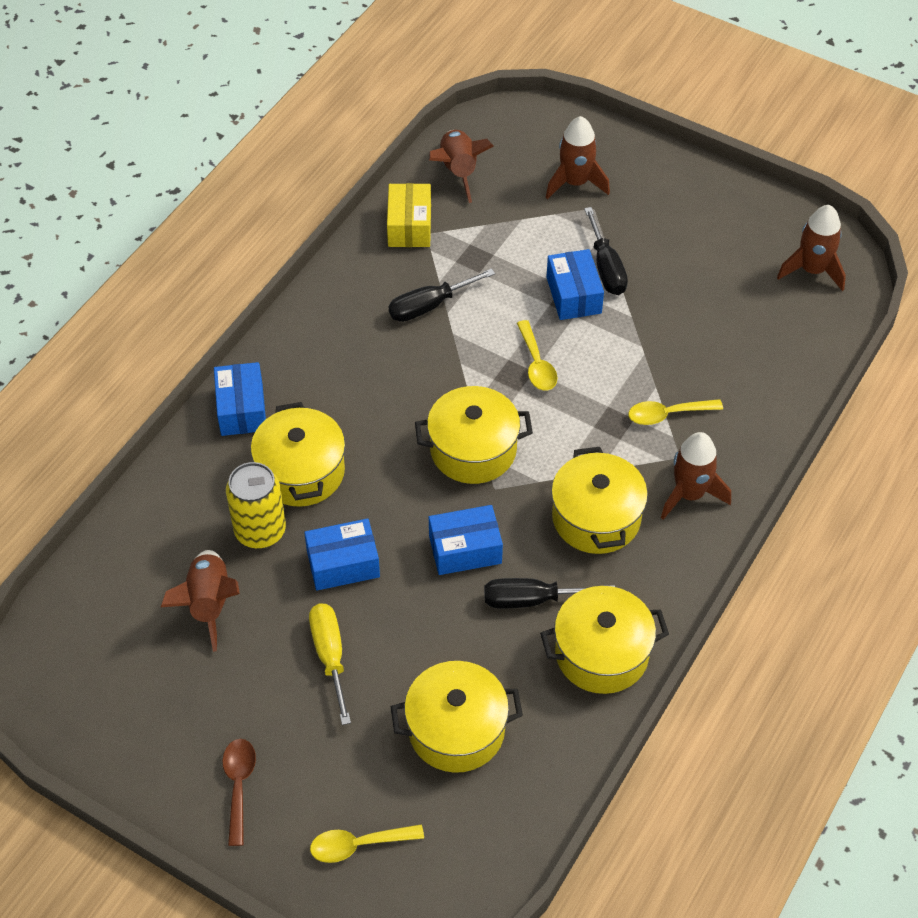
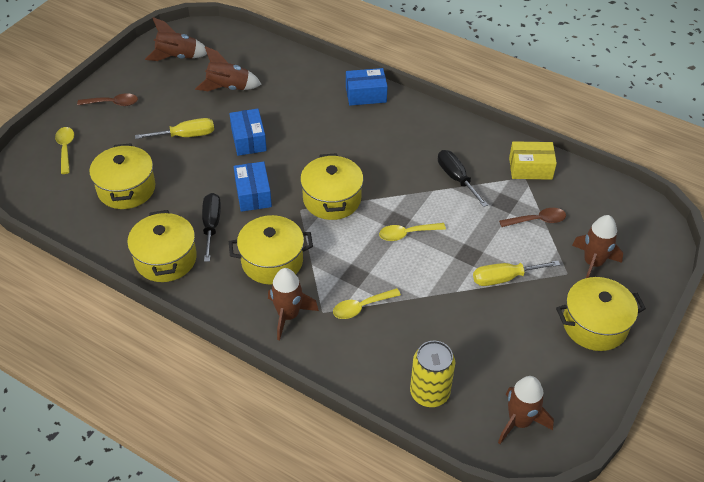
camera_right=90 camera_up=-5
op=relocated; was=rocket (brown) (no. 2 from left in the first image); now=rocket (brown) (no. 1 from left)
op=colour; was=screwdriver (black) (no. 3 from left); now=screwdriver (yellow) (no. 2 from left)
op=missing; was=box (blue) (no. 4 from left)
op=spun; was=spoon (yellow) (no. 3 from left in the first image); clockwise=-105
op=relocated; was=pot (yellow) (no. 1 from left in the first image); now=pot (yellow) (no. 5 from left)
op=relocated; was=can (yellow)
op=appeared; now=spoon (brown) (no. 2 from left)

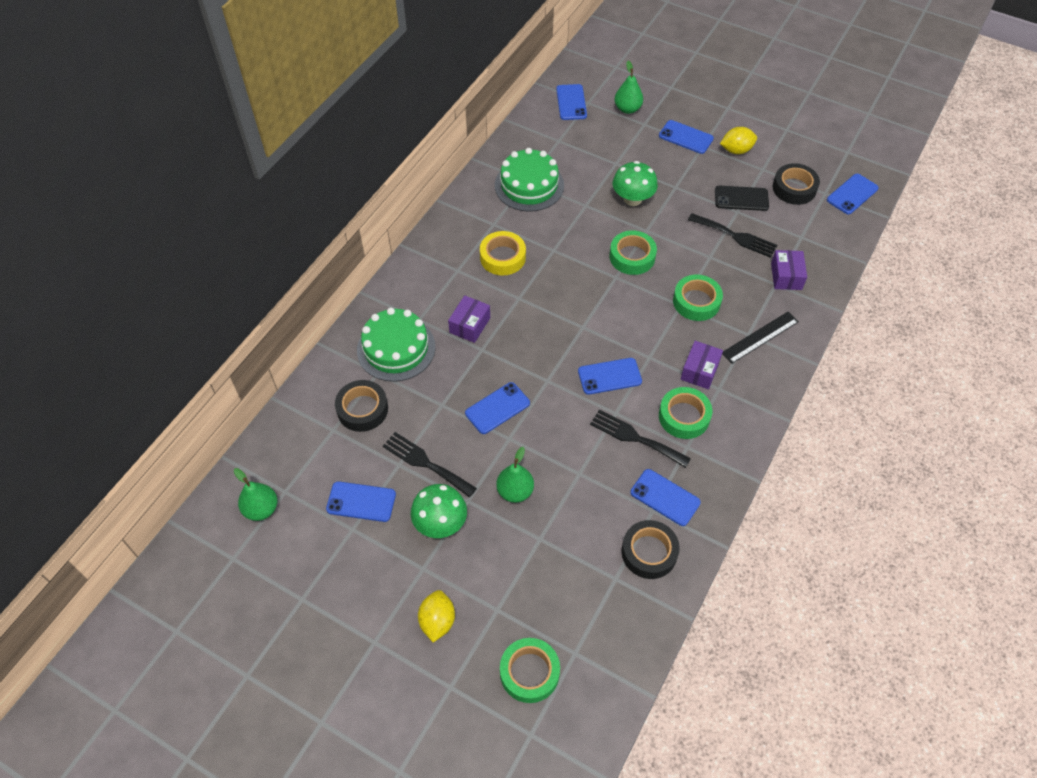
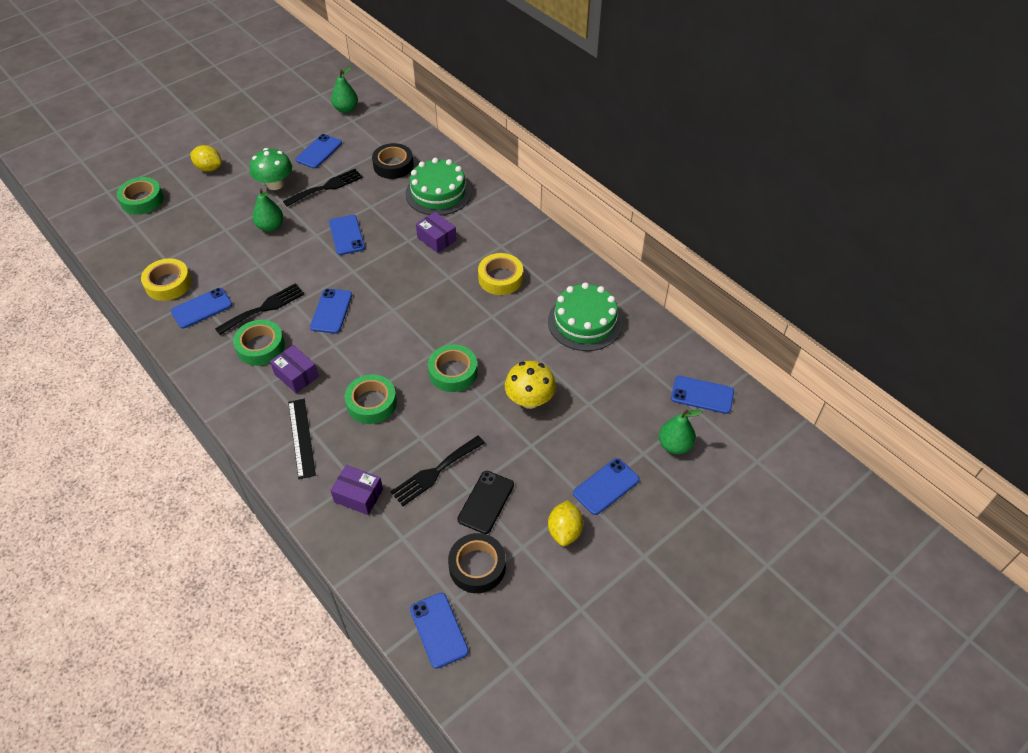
camera_right=110 camera_up=-5
op=colour; was=mushroom (green) (no. 2 from left); now=mushroom (yellow)
op=colour; was=tape (black) (no. 2 from left); now=tape (yellow) (no. 1 from left)

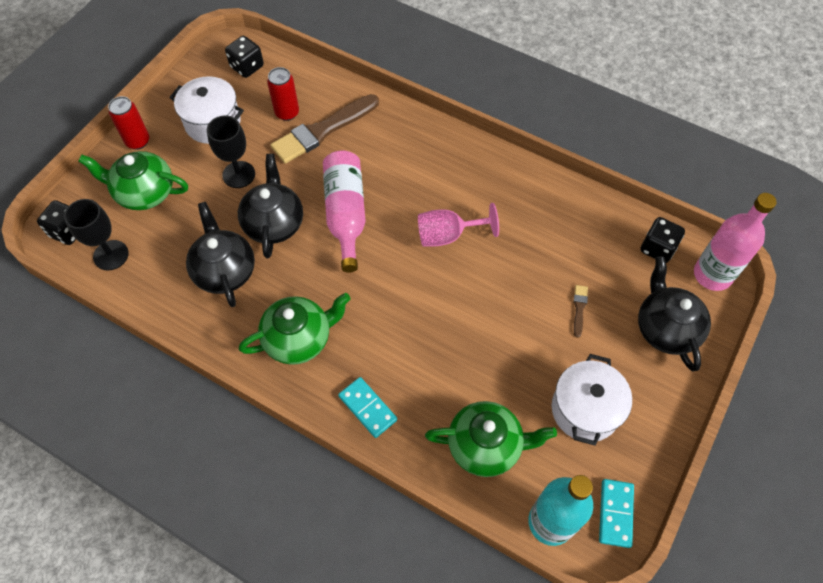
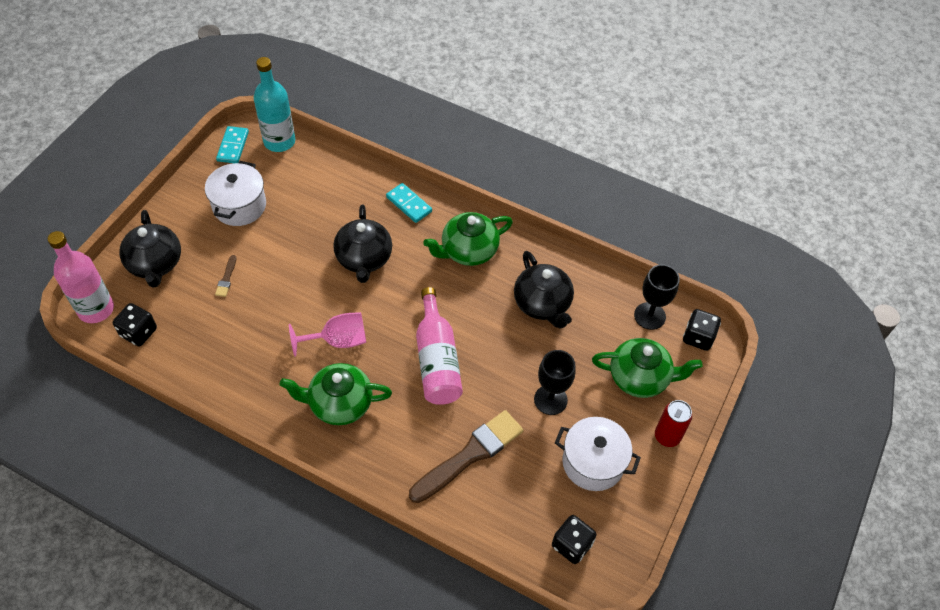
camera_right=175 camera_up=-5
op=missing; was=can (red) (no. 2 from left)
op=relocated; was=teapot (black) (no. 2 from left)
op=relocated; was=teapot (green) (no. 3 from left in the first image); now=teapot (green) (no. 1 from left)

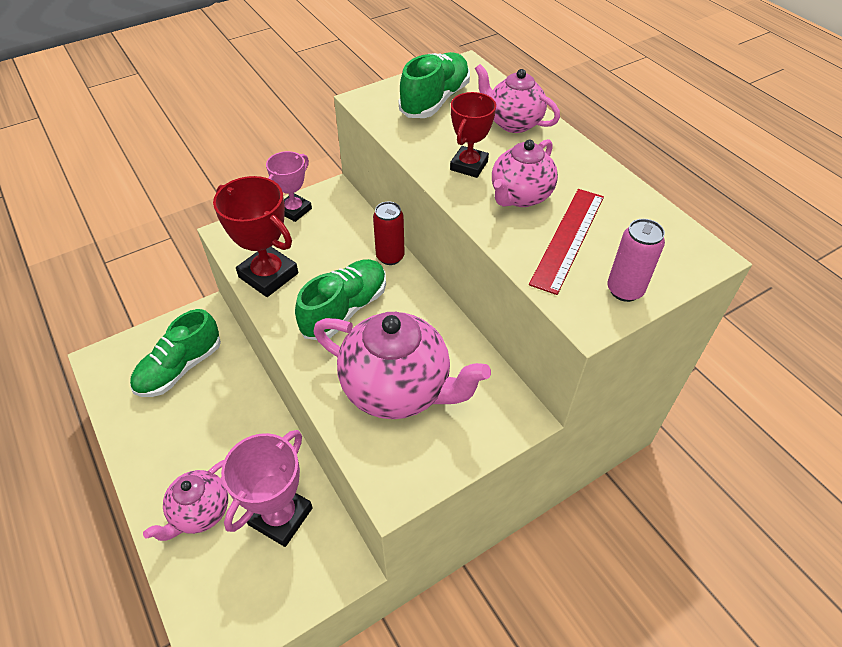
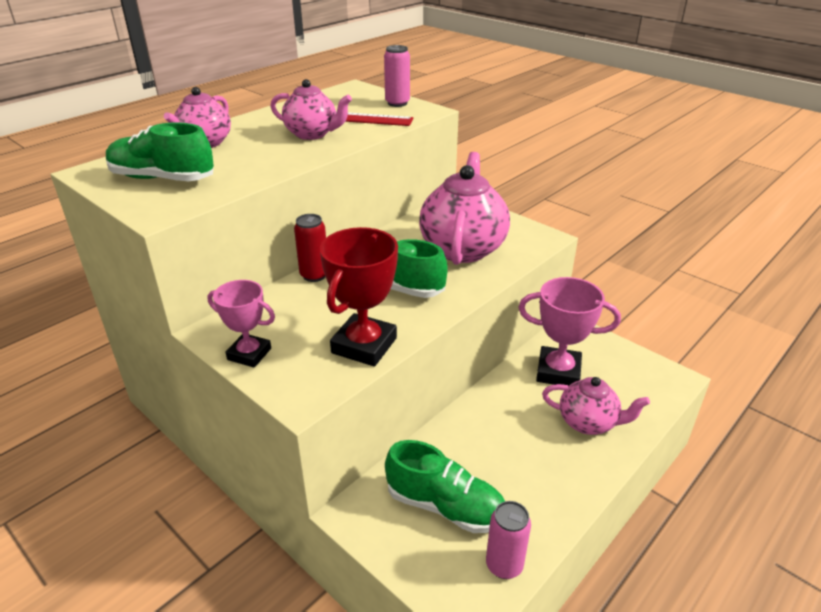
camera_right=-105 camera_up=-15
op=missing; was=trophy (red) (no. 2 from left)
op=appeared; now=can (pink) (no. 2 from left)

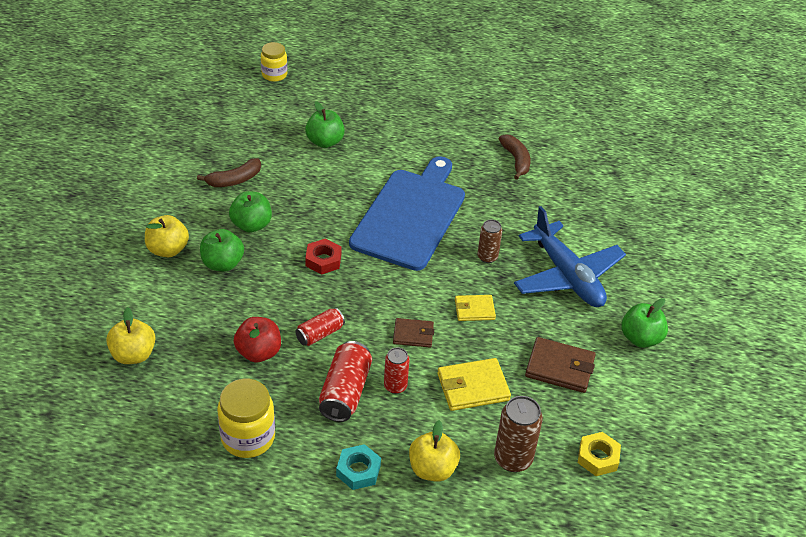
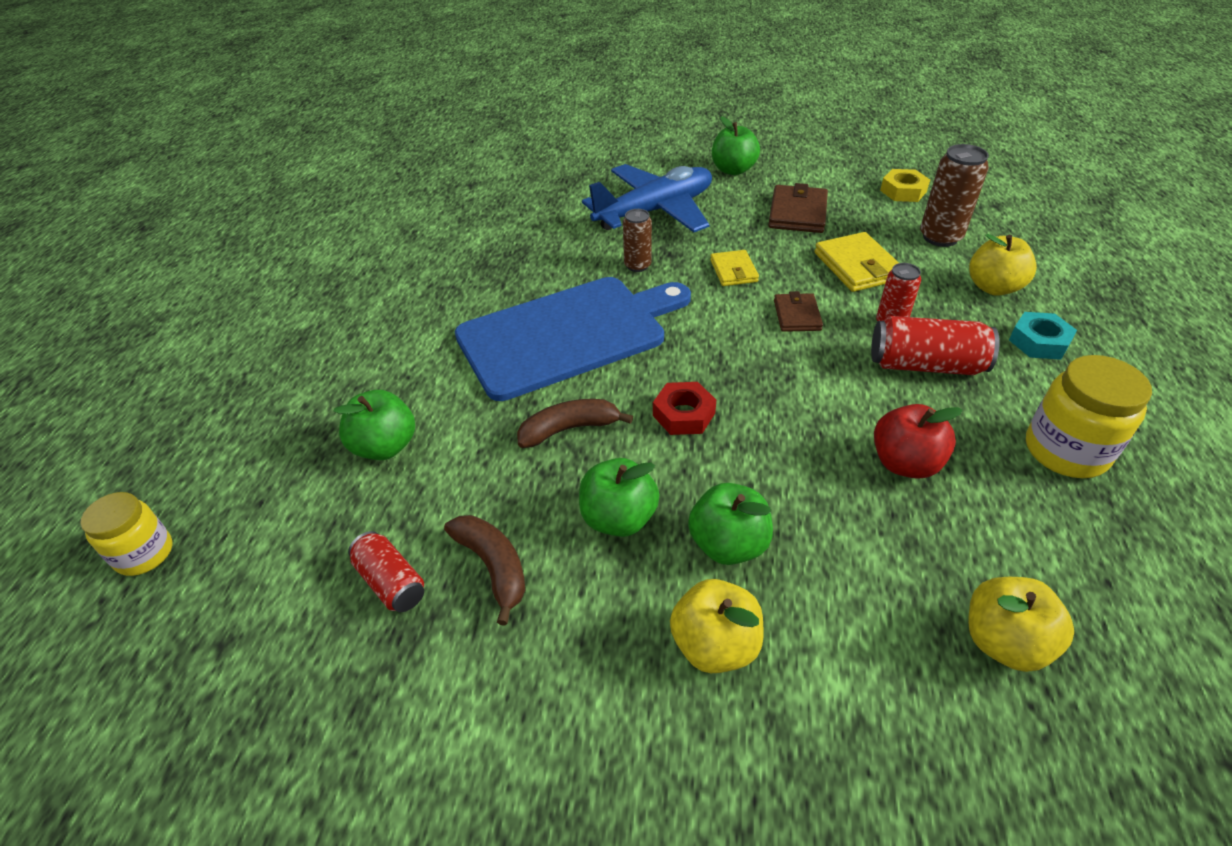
camera_right=-90 camera_up=0
op=relocated; was=banana (brown) (no. 2 from left)
op=spun; was=cutting board (blue); clockwise=135
op=relocated; was=can (red) (no. 1 from left)

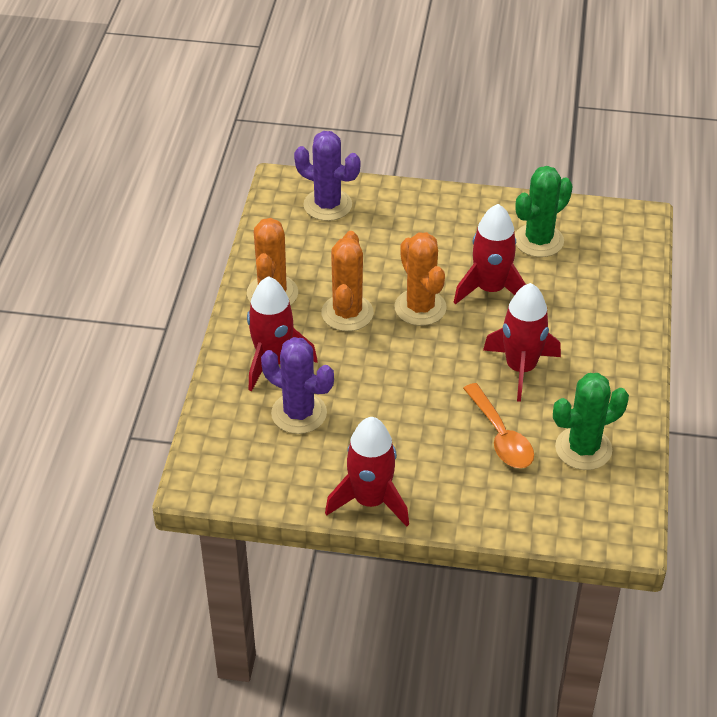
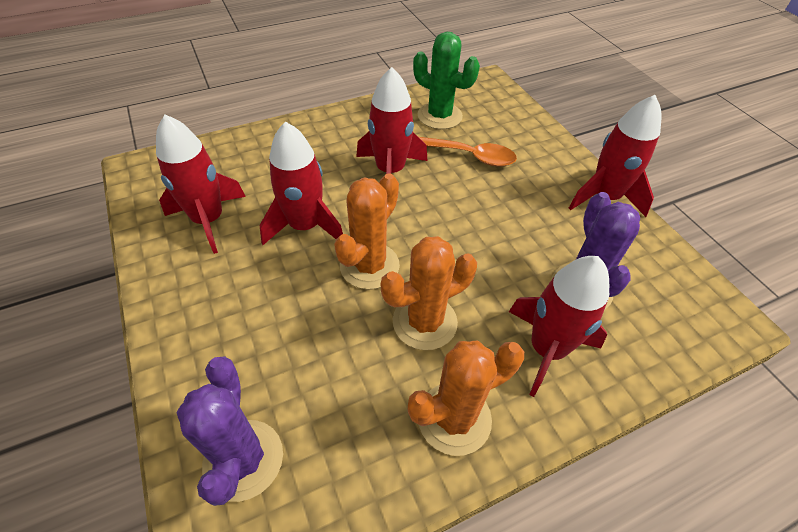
camera_right=-125 camera_up=5
op=exchanged; was=cactus (green) (no. 1 from left); now=rocket (red) (no. 1 from left)
op=spun; was=spoon (orange); clockwise=75

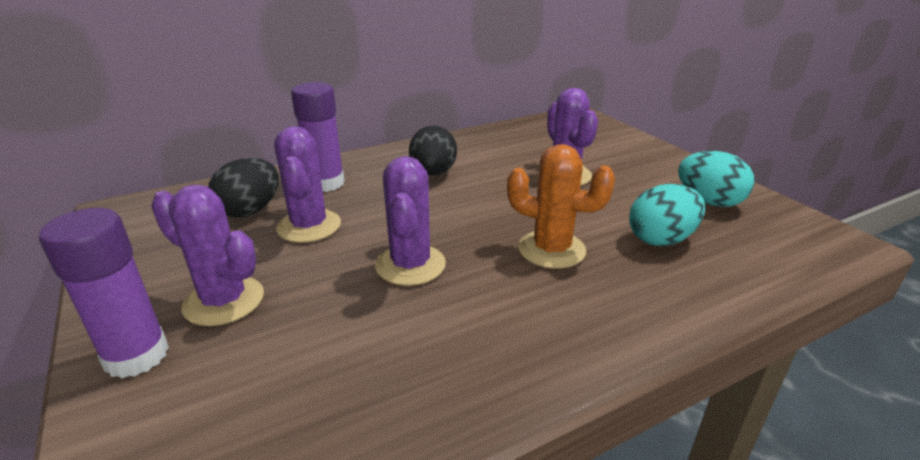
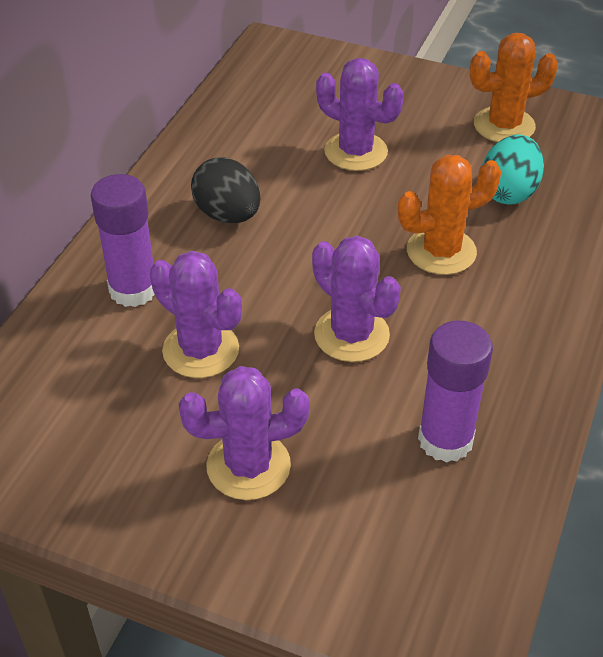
camera_right=-40 camera_up=15
op=exchanged; was=egg (turquoise) (no. 2 from left); now=cactus (orange) (no. 2 from left)
op=missing; was=egg (black) (no. 1 from left)
op=relocated; was=glue stick (purple) (no. 1 from left in the first image); now=glue stick (purple) (no. 2 from left)

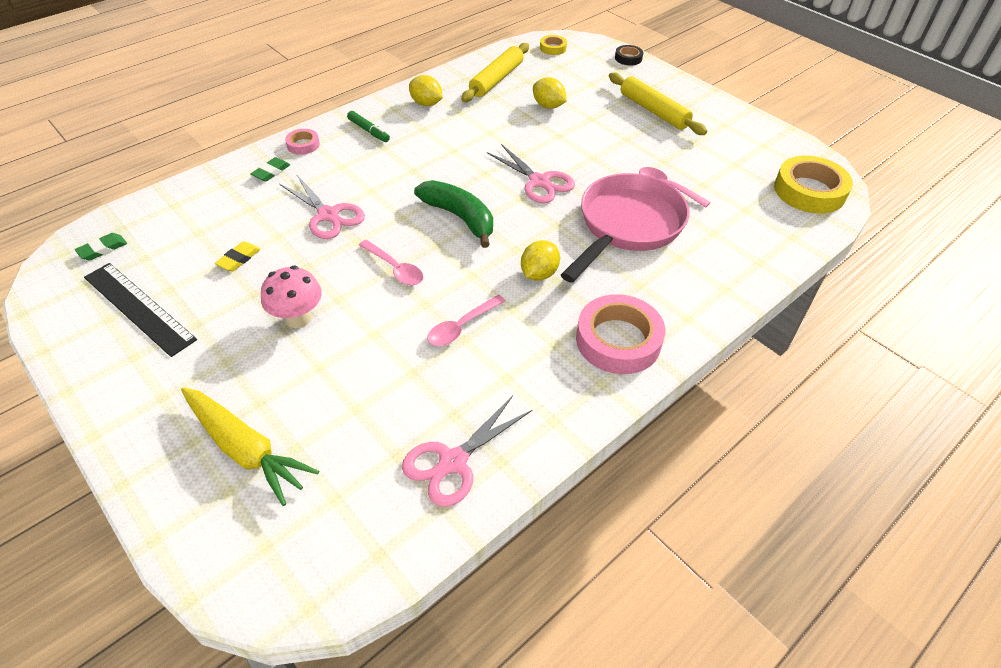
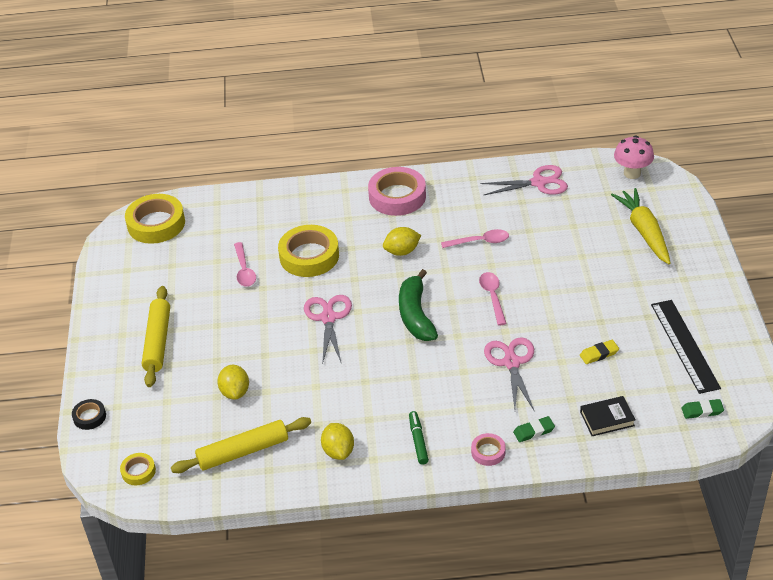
camera_right=-140 camera_up=-5
op=exchanged; was=pan (pink); now=tape (yellow) (no. 3 from left)
op=relocated; was=mushroom (pink)
op=appeared; now=book (black)

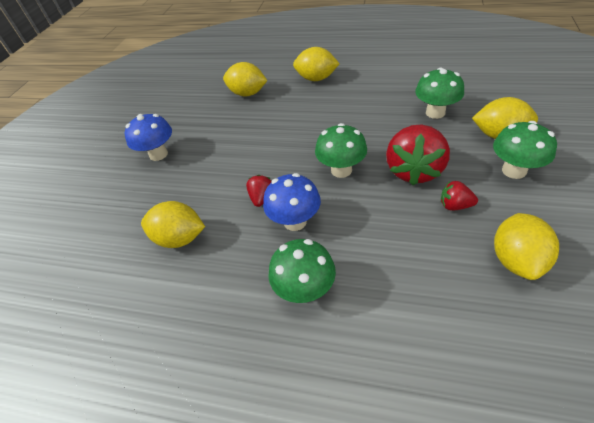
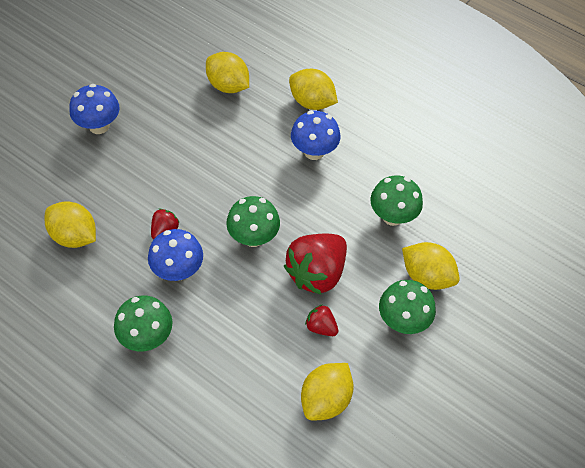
camera_right=15 camera_up=10
op=appeared; now=mushroom (blue) (no. 3 from left)

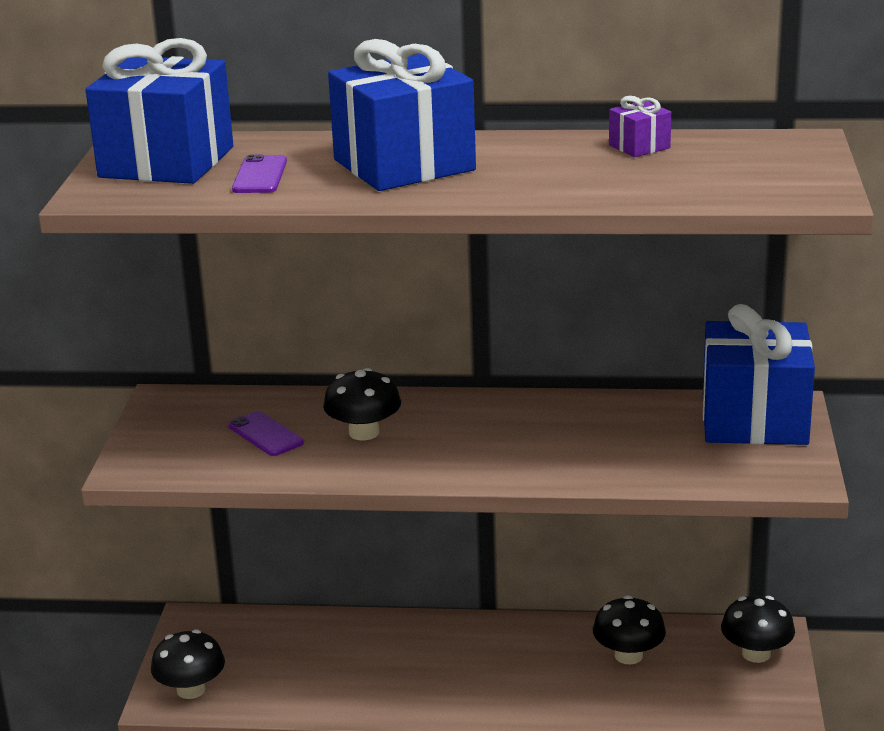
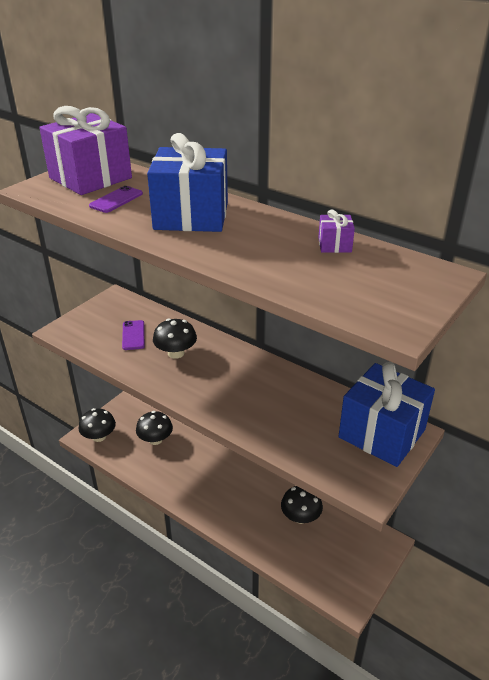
camera_right=30 camera_up=10
op=colour; was=gift (blue) (no. 1 from left); now=gift (purple) (no. 1 from left)
op=relocated; was=mushroom (black) (no. 4 from left in the first image); now=mushroom (black) (no. 2 from left)

